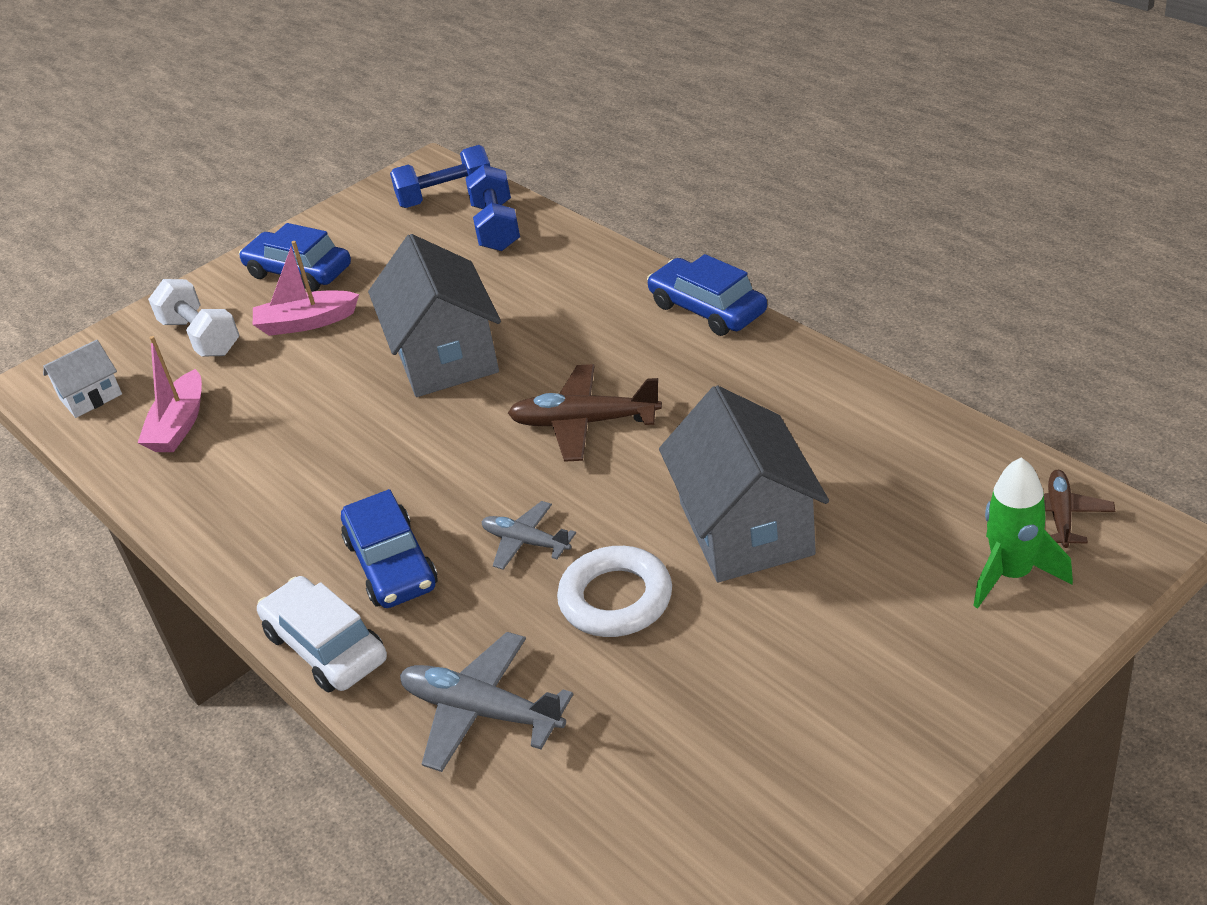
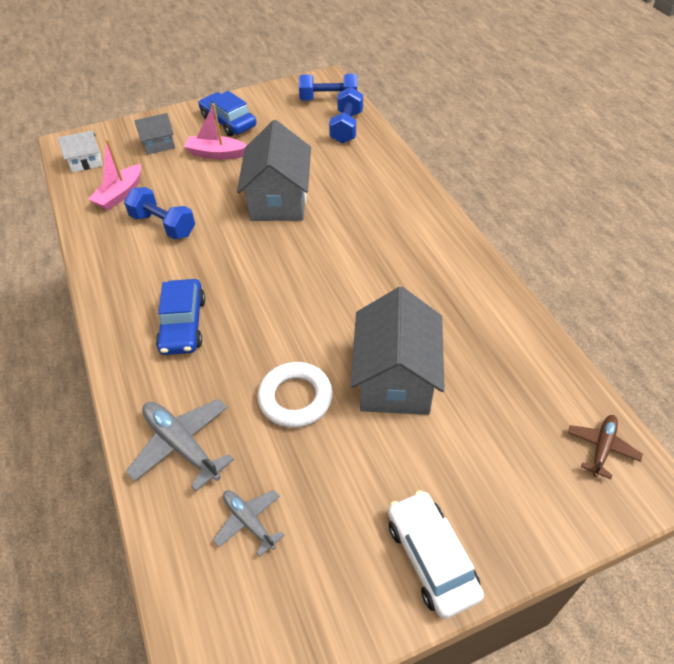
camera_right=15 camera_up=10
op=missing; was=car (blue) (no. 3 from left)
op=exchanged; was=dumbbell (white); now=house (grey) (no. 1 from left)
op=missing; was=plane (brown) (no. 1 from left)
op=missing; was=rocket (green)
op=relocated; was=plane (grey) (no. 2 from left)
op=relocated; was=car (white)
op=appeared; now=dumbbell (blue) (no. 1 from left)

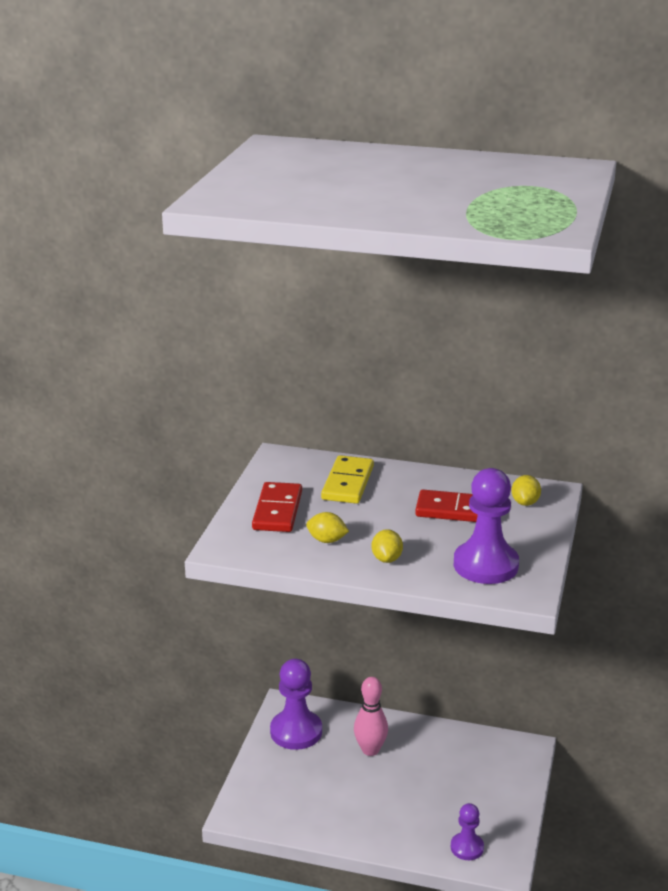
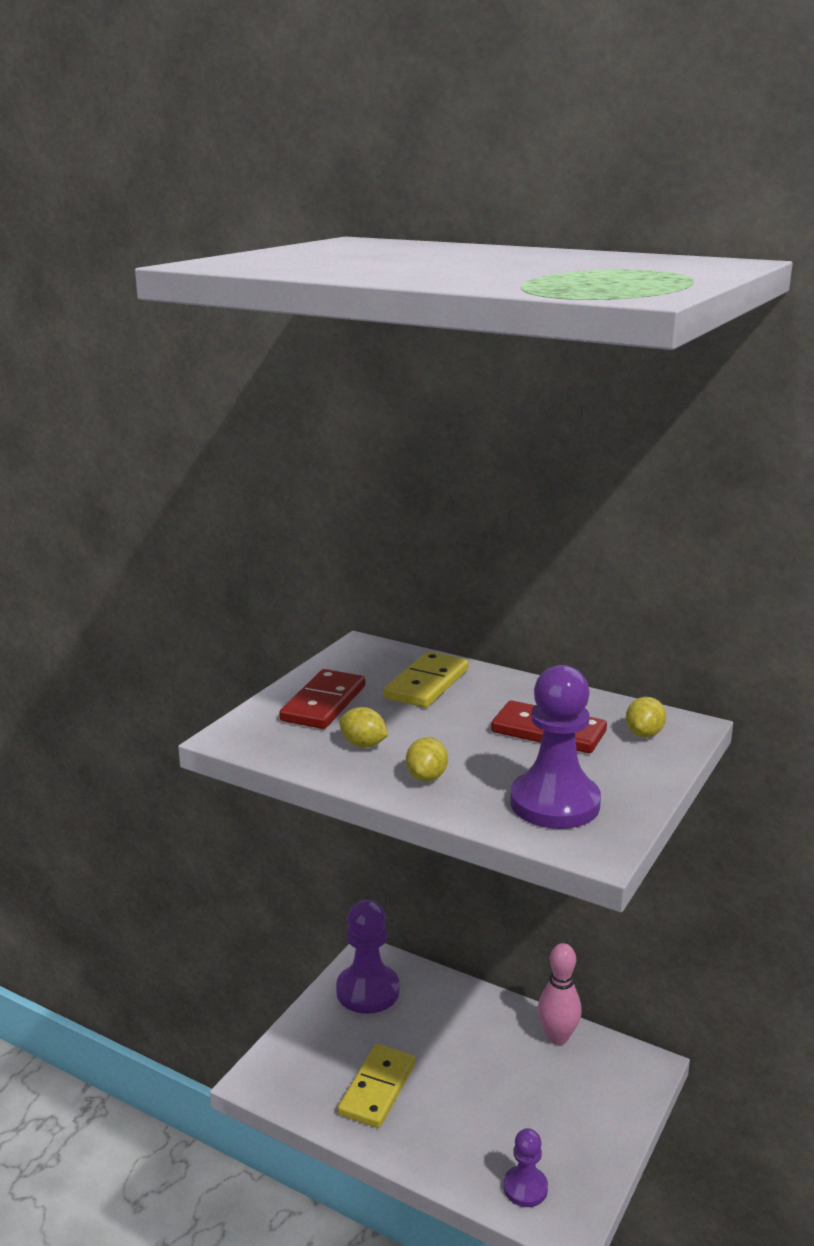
camera_right=15 camera_up=-5
op=relocated; was=bowling pin (pink)
op=appeared; now=domino (yellow) (no. 1 from left)

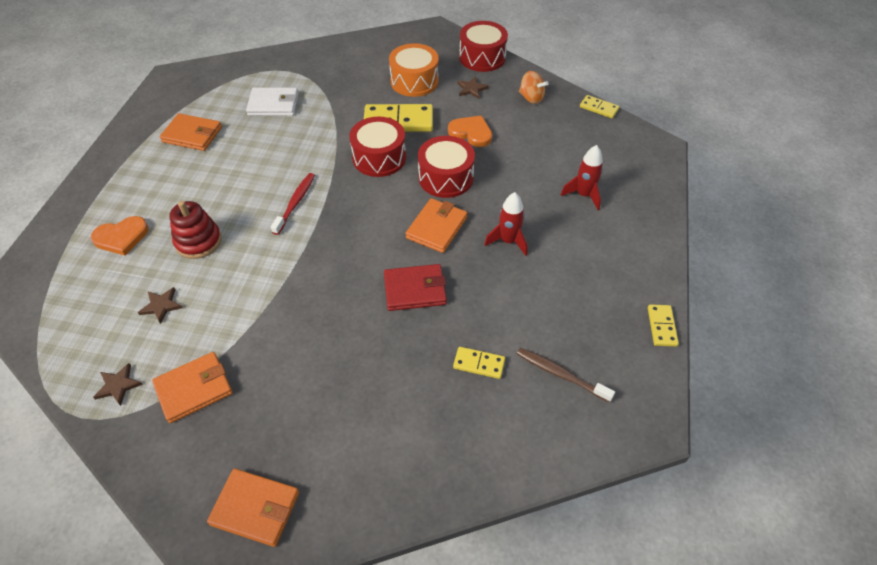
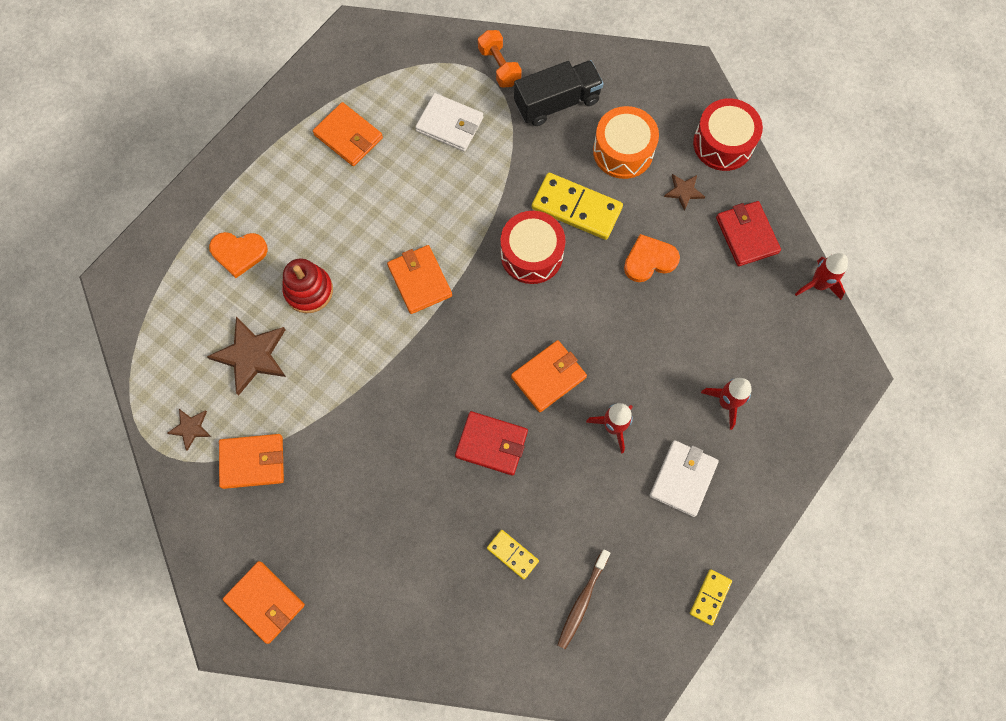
camera_right=25 camera_up=20
op=exchanged; was=spinning top (orange); now=wallet (red) (no. 2 from left)
op=exchanged; was=domino (yellow) (no. 3 from left); now=rocket (red) (no. 3 from left)
op=spun; was=heart (orange) (no. 2 from left); clockwise=-75
op=missing; was=drum (red) (no. 2 from left)
op=exchanged; was=toothbrush (red); now=wallet (orange) (no. 4 from left)
op=size; was=star (brown) (no. 2 from left); ratio=1.89
op=spun; was=toothbrush (brown); clockwise=-120
op=appeared; now=dumbbell (orange)
op=appeared; now=truck (black)
op=appeared; now=wallet (white) (no. 2 from left)

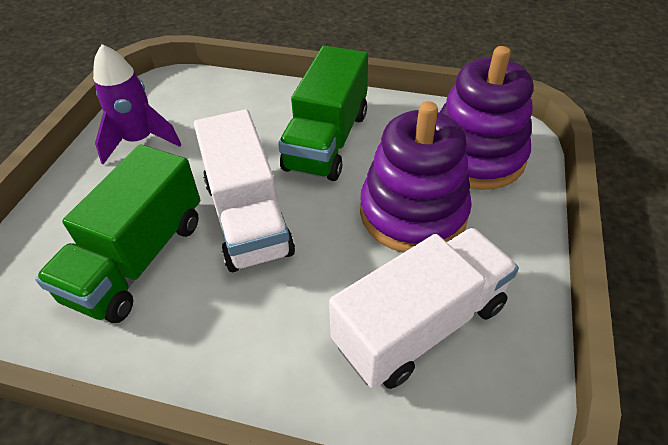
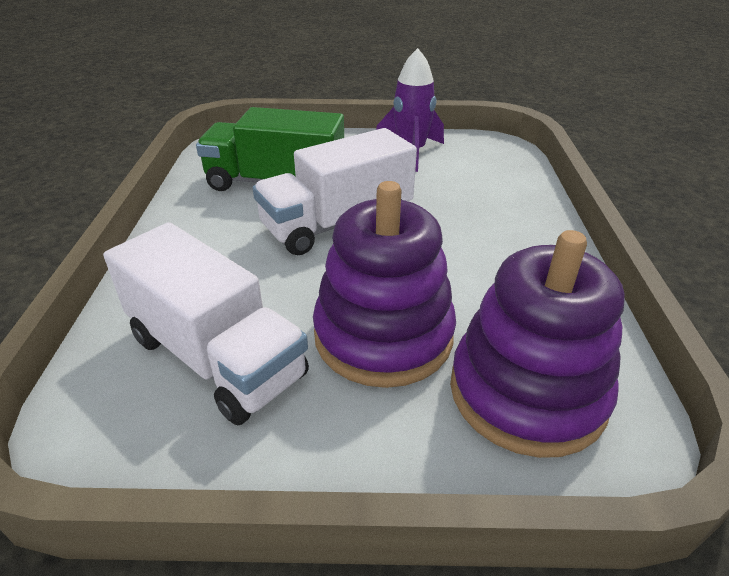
camera_right=75 camera_up=-10
op=missing; was=truck (green) (no. 2 from left)

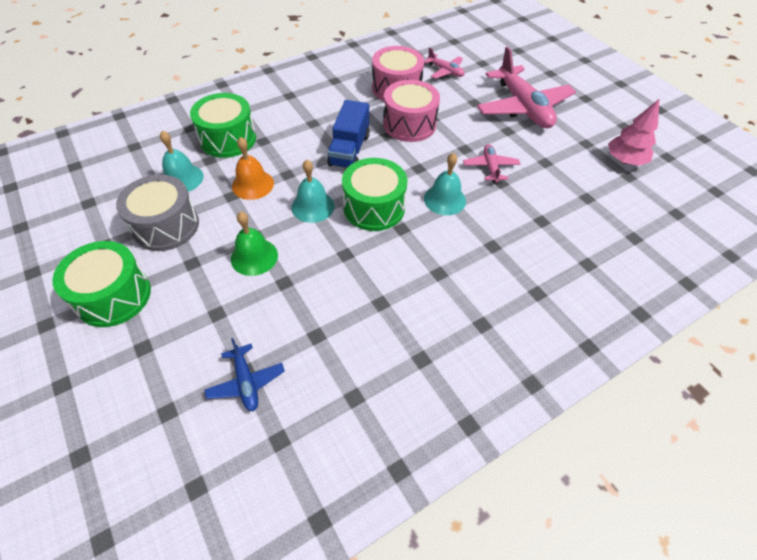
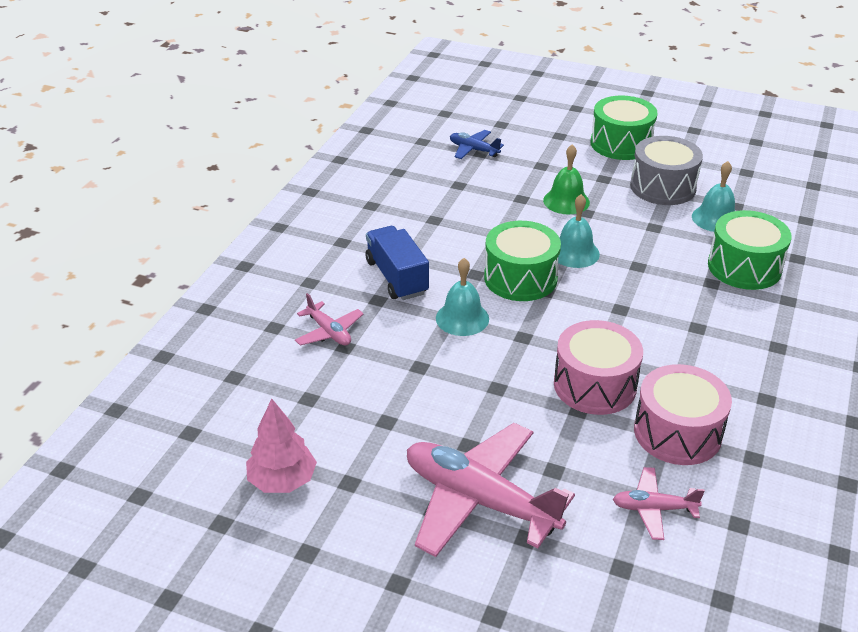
camera_right=145 camera_up=-15
op=relocated; was=truck (blue)
op=missing; was=bell (orange)
op=relocated; was=plane (pink) (no. 2 from left in the first image); now=plane (pink) (no. 1 from left)

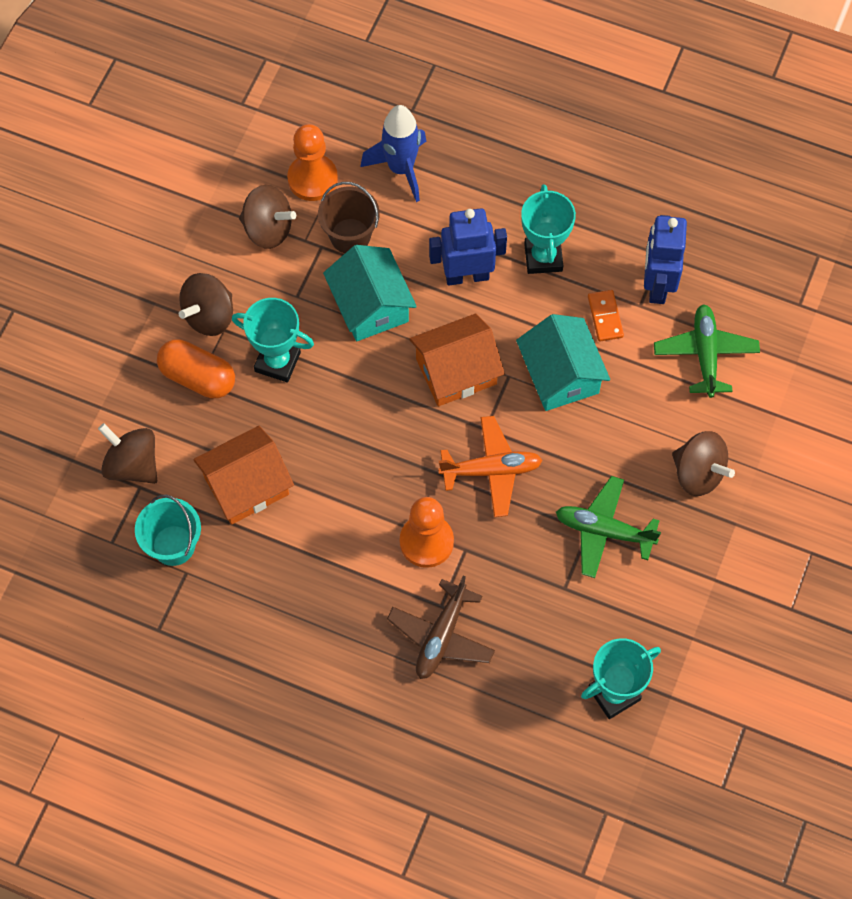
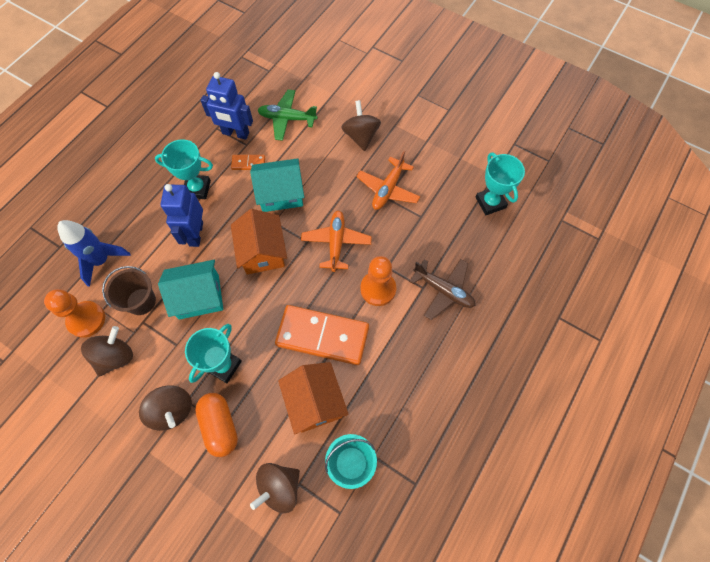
camera_right=-80 camera_up=0
op=spun; was=capsule (orange); clockwise=-60
op=spun; was=spinning top (brown) (no. 4 from left); clockwise=-60
op=colour; was=plane (green) (no. 1 from left); now=plane (orange) (no. 2 from left)
op=appeared; now=domino (orange) (no. 2 from left)

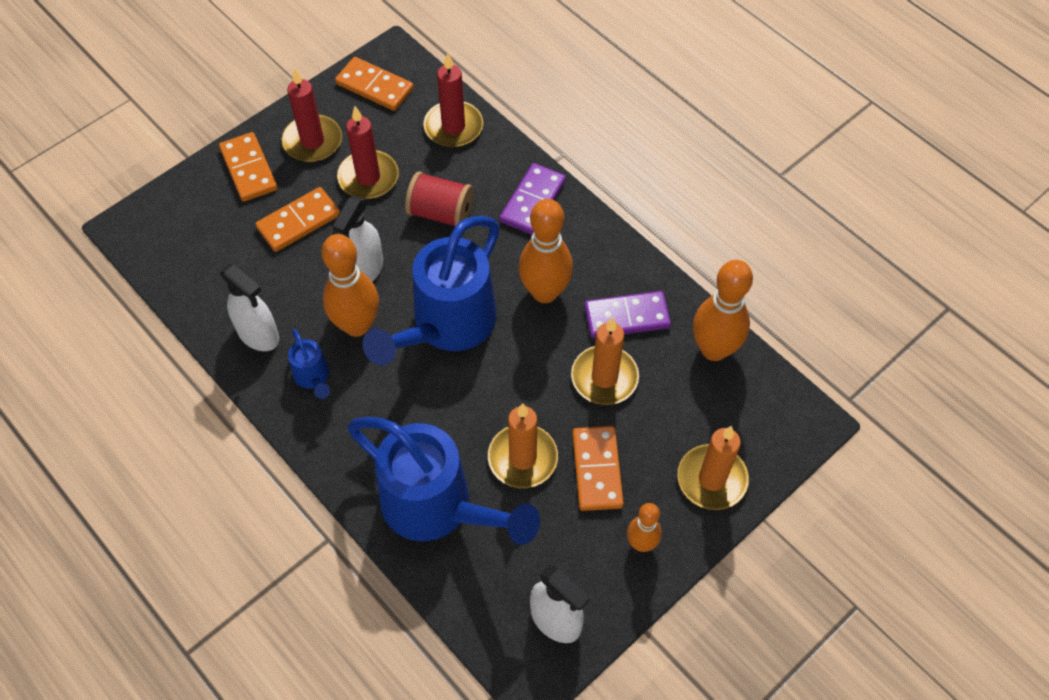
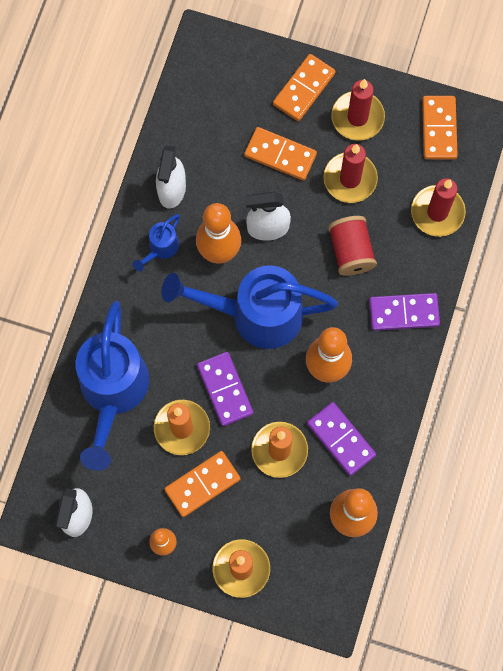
camera_right=60 camera_up=15
op=appeared; now=domino (purple) (no. 1 from left)

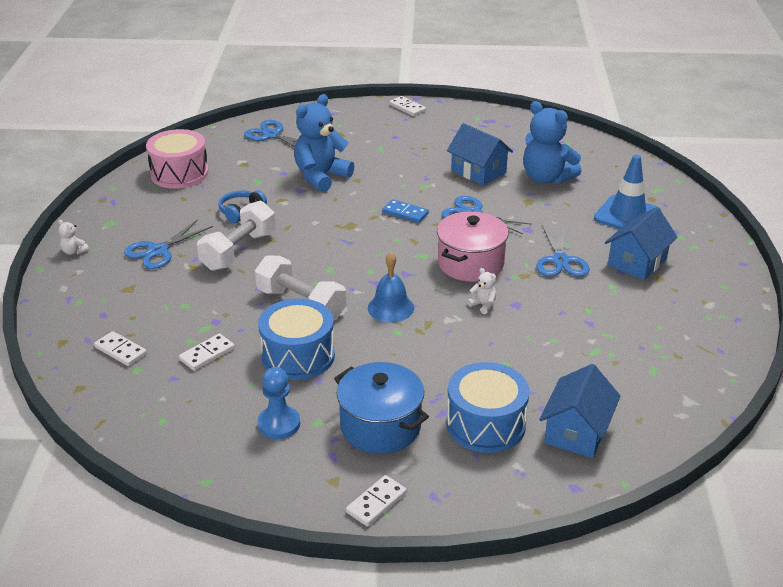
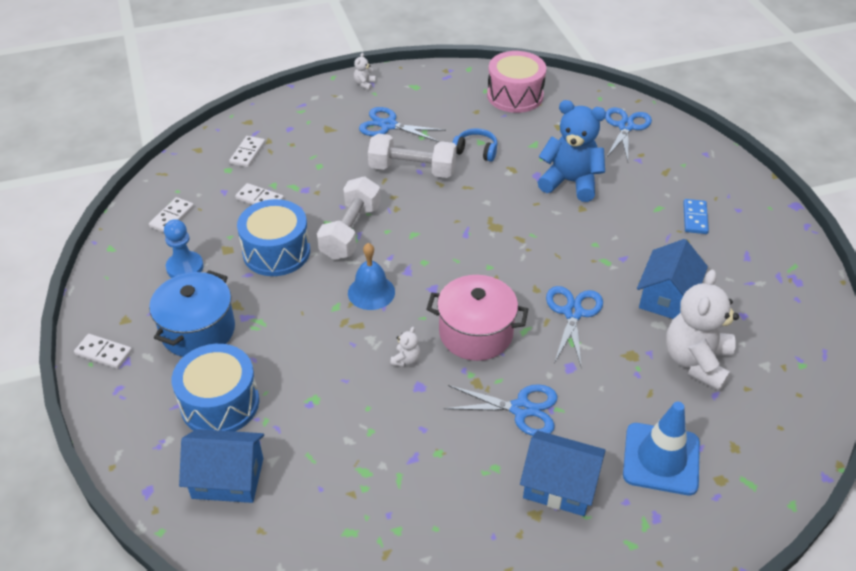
camera_right=70 camera_up=10
op=relocated; was=domino (white) (no. 4 from left in the first image); now=domino (white) (no. 2 from left)
op=colour; was=teddy bear (blue) (no. 2 from left); now=teddy bear (white) (no. 3 from left)
op=relocated; was=domino (blue)
op=spun; was=scissors (blue) (no. 4 from left in the first image); clockwise=-150

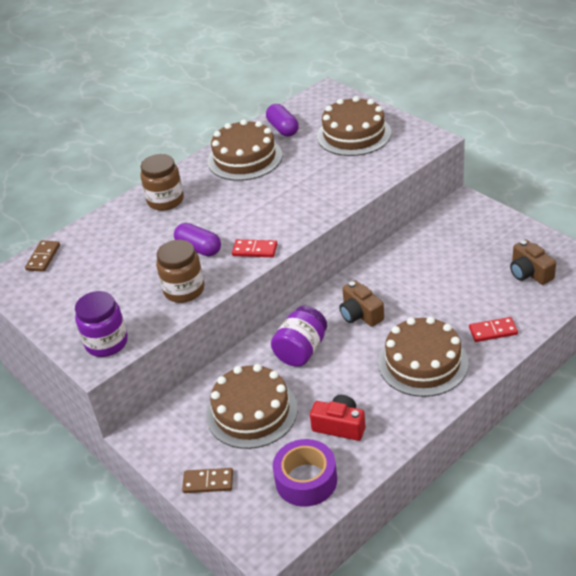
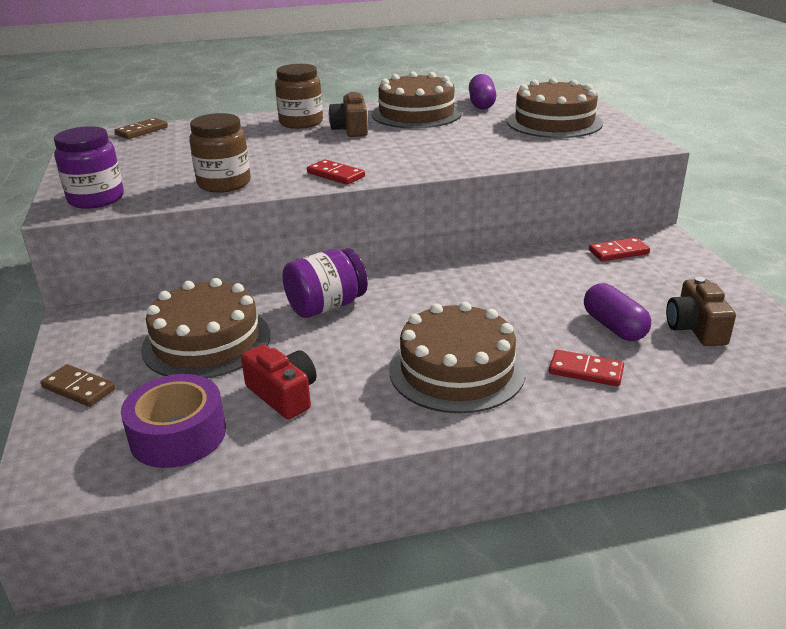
camera_right=25 camera_up=-10
op=relocated; was=capsule (purple) (no. 1 from left in the first image); now=capsule (purple) (no. 2 from left)
op=relocated; was=camera (brown) (no. 1 from left)
op=appeared; now=domino (red) (no. 3 from left)

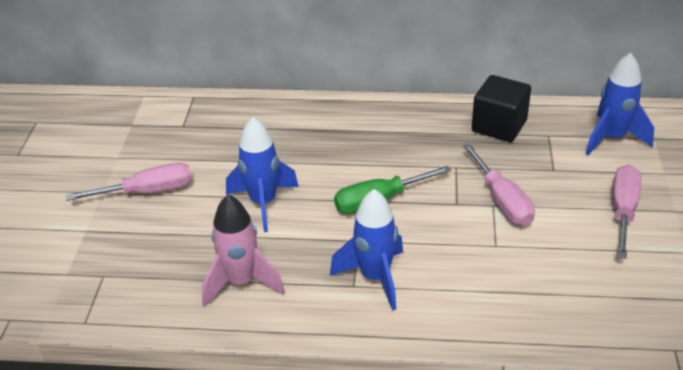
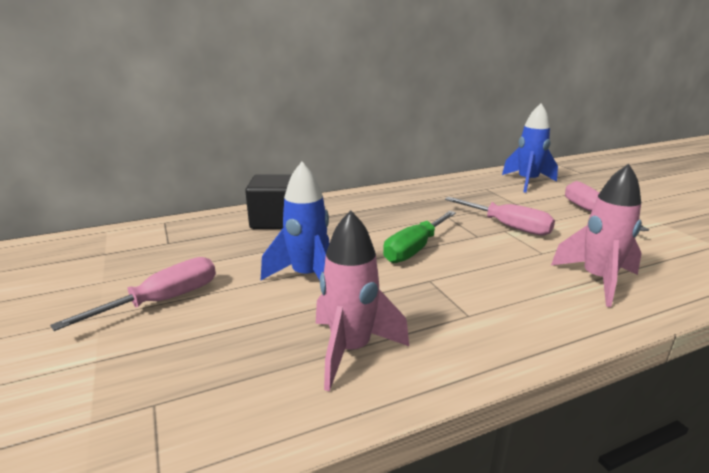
camera_right=-30 camera_up=-15
op=relocated; was=cube (black)
op=missing; was=rocket (blue) (no. 2 from left)
op=appeared; now=rocket (pink) (no. 2 from left)

